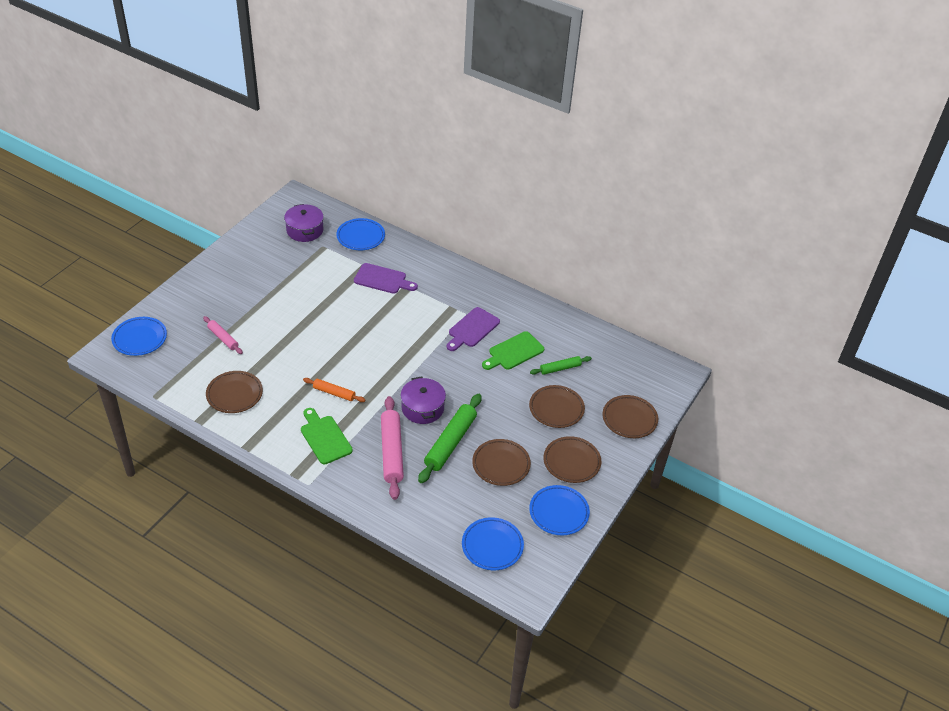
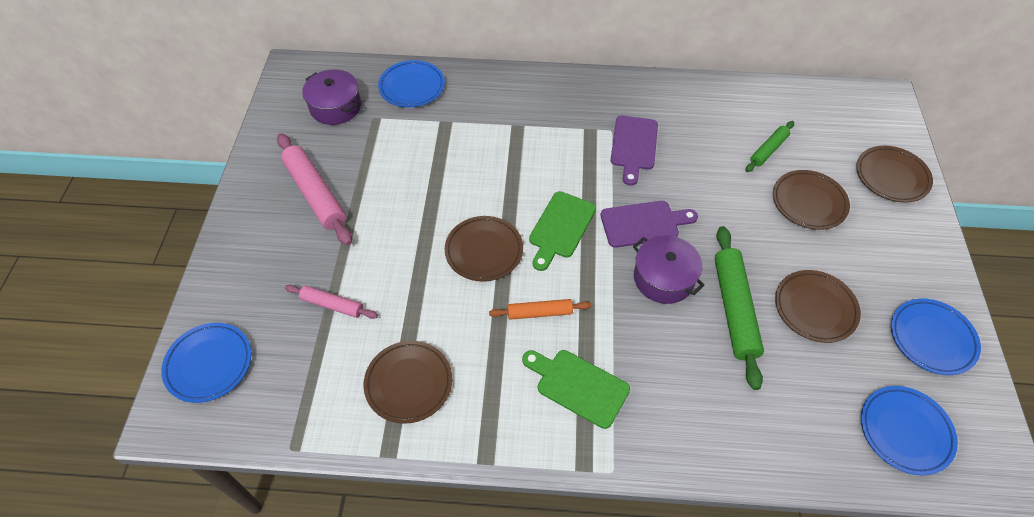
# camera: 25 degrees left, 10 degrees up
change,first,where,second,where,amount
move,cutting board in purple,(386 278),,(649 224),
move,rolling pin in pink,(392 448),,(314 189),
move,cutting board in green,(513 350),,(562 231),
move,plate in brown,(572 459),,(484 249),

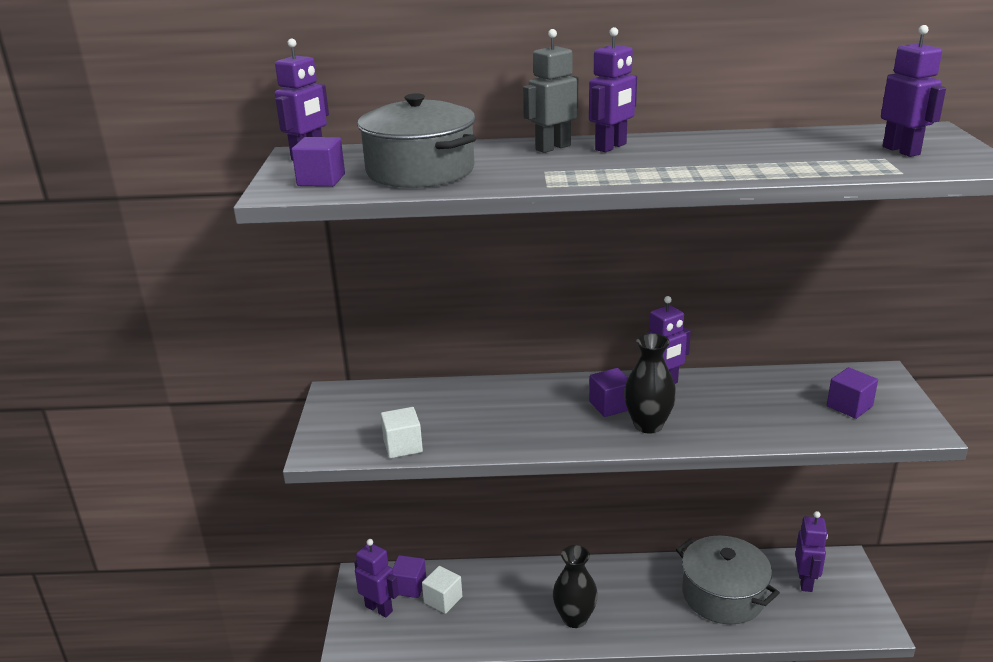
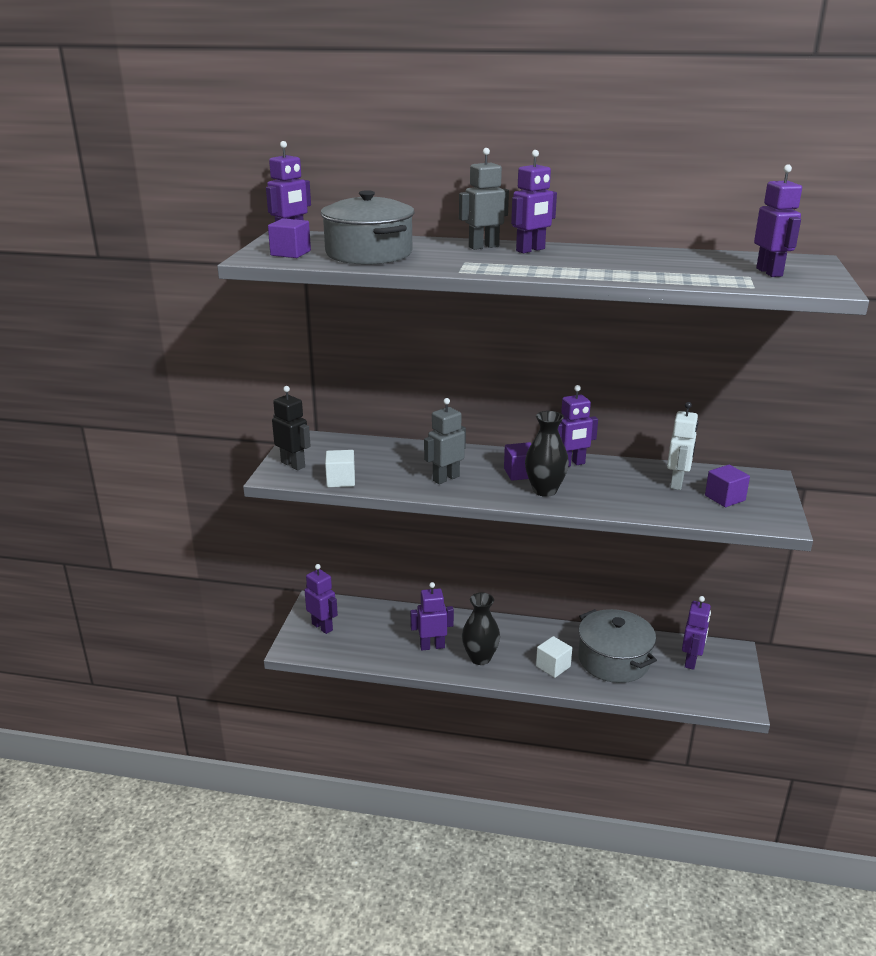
# camera: 10 degrees right, 0 degrees up
change,first,where,second,where,amount
delete,cube in purple,(409 576),,,
move,cube in white,(442 590),,(554 657),
insert,,,robot in black,(291 428),
insert,,,robot in purple,(432 616),
insert,,,robot in grey,(445 441),
insert,,,robot in white,(682 446),

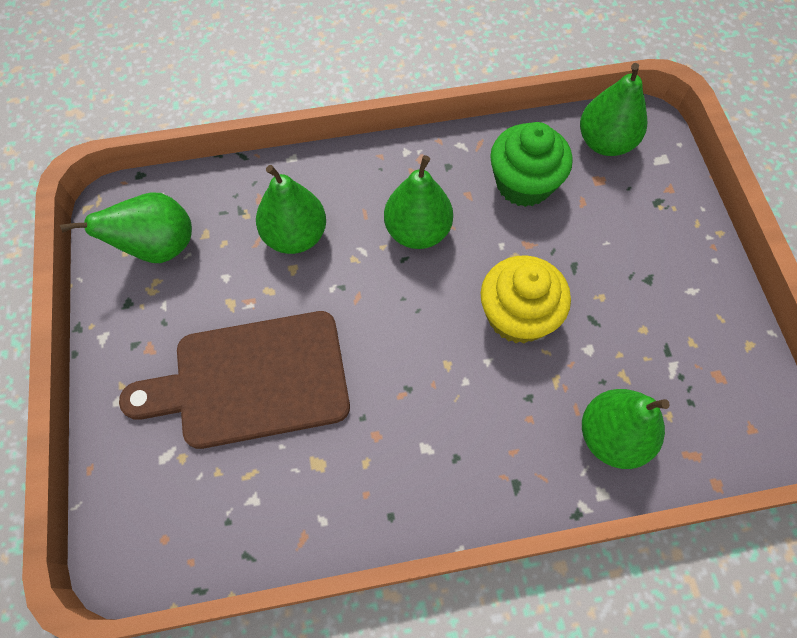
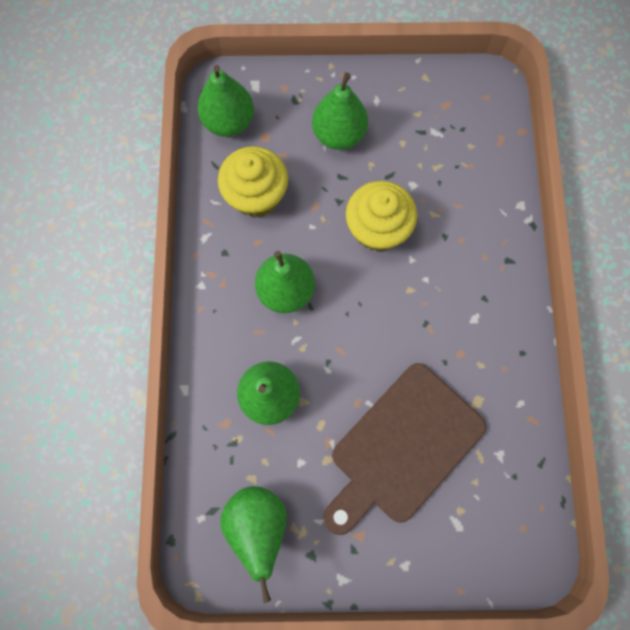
# camera: 80 degrees left, 10 degrees up
change,first,where,second,where,amount
rotate,cutting board in brown,(234 380),,(404 449),45 degrees clockwise
recolor,cupcake in green,(531 164),cupcake in yellow,(253 181),
move,pear in green,(626 429),,(340 111),

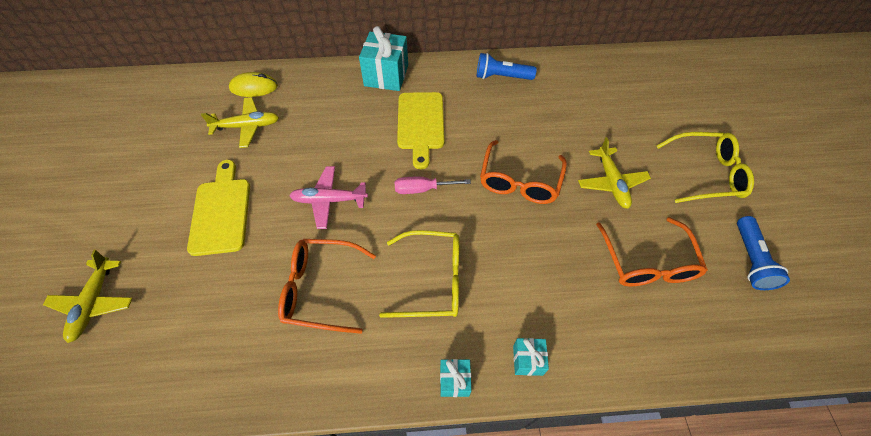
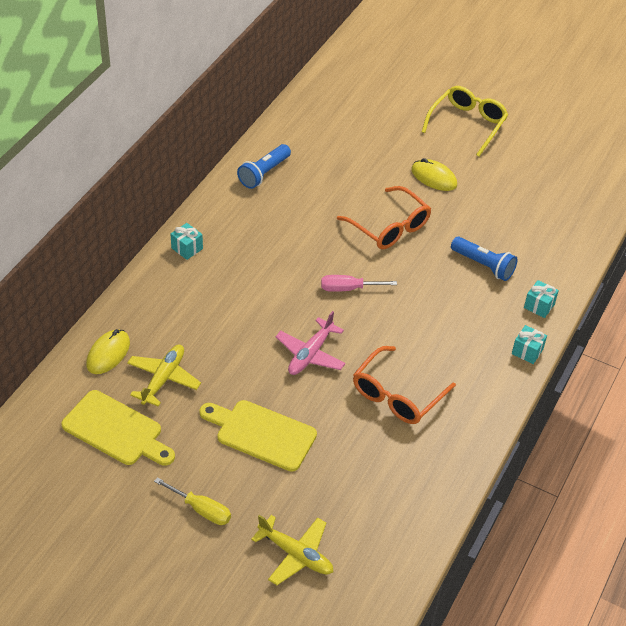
# camera: 60 degrees left, 10 degrees down
change,first,where,second,where,amount
resize,gift in turquoise,(383 58),,(187 241),x0.52
delete,glasses in yellow,(419 274),,,
rotate,screwdriver in pink,(433 185),,(359 283),60 degrees clockwise
move,cutting board in yellow,(420 130),,(118 428),
replace,plane in yellow,(614 173),mouse in yellow,(434 174),
delete,glasses in orange,(652 251),,,
move,flashlight in blue,(763 253),,(484 259),
insert,,,screwdriver in yellow,(192 501),

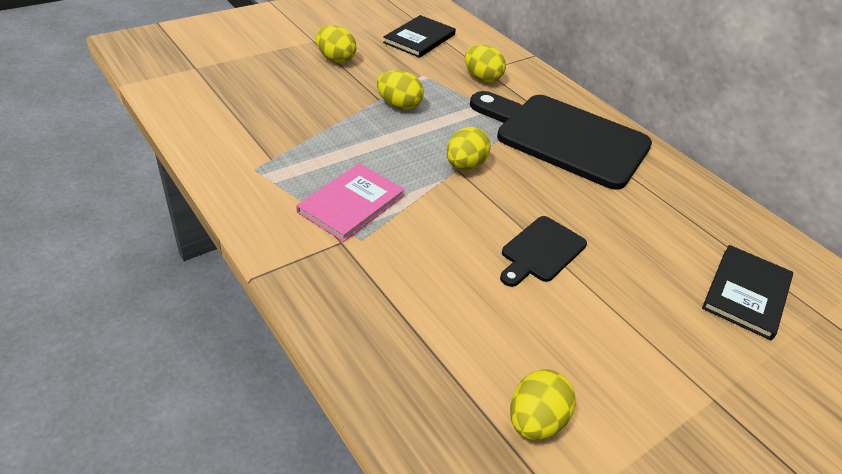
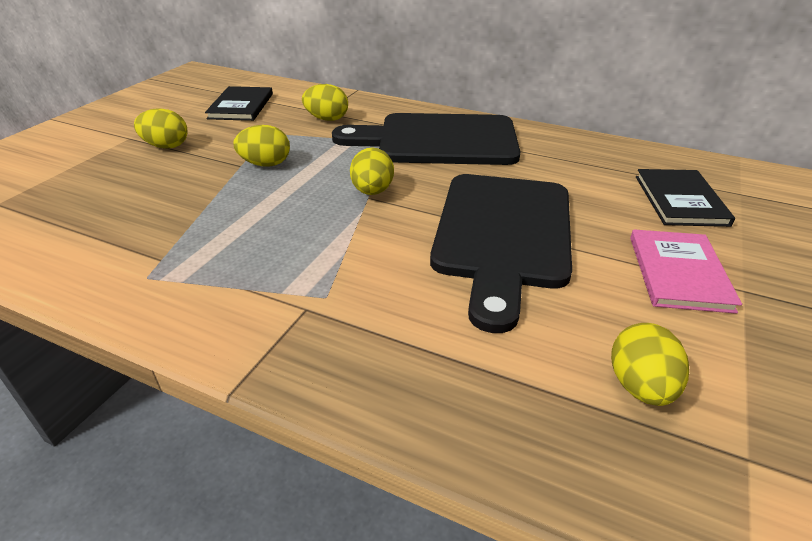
# camera: 25 degrees left, 5 degrees down
change,first,where,second,where,amount
move,book in pink,(350 202),,(686 271),
resize,cutting board in black,(543 251),,(501 253),x2.09

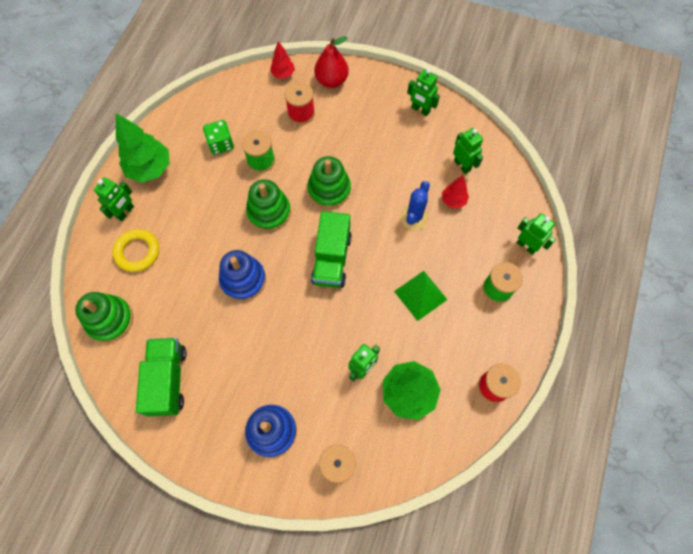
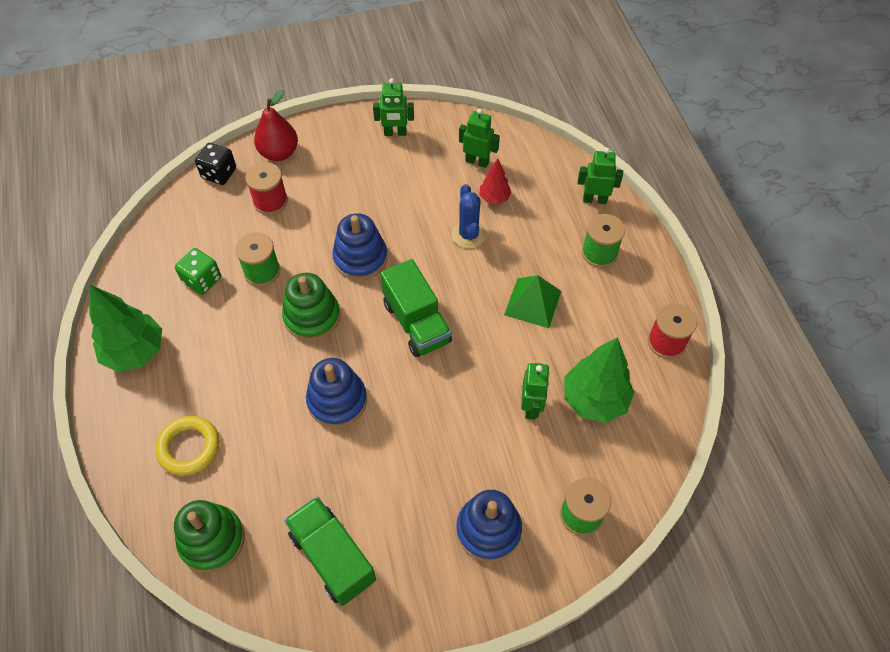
# camera: 35 degrees left, 10 degrees down
change,first,where,second,where,amount
delete,robot in green,(114 199),,,
replace,tree in red,(282 60),dice in black,(215 164),
recolor,stacking toy in green,(329 182),stacking toy in blue,(360 246),

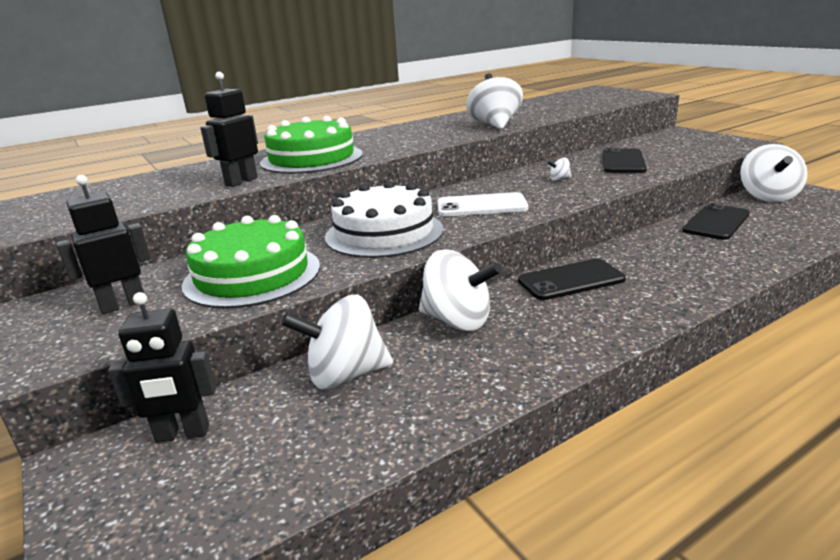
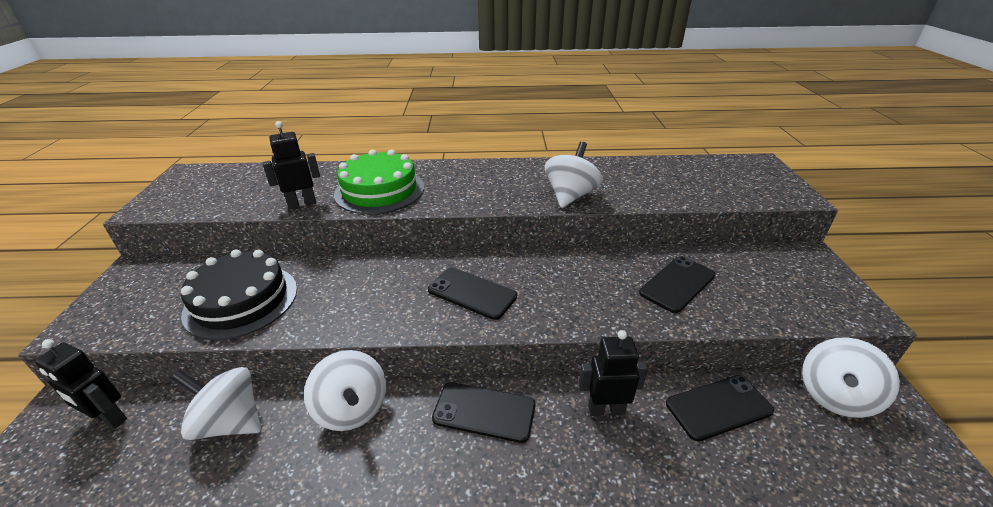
# camera: 30 degrees right, 10 degrees up
change,first,where,second,where,amount
move,robot in black,(103 244),,(613 373),
recolor,cake in green,(251 262),cake in black,(239 294),
delete,cake in white,(384 219),,,
recolor,phone in white,(482 204),phone in black,(472 293),
delete,spinning top in white,(559 169),,,

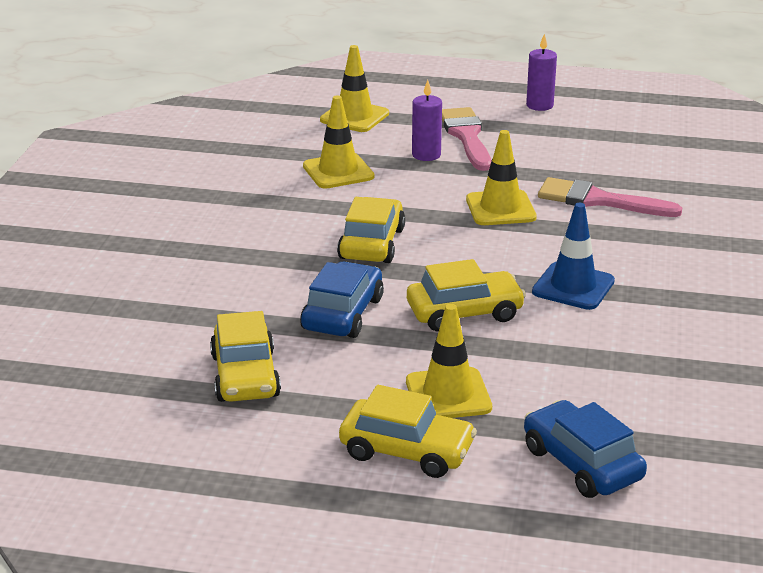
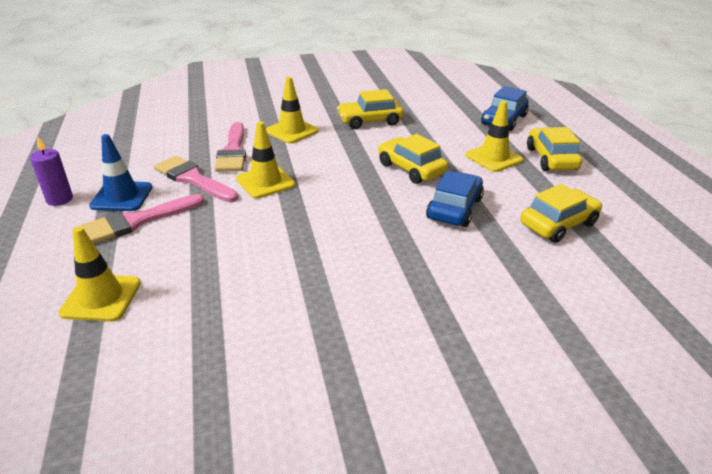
# camera: 115 degrees left, 5 degrees up
change,first,where,second,where,amount
rotate,car in blue,(342 299),,(455 199),120 degrees clockwise
move,traffic cone in yellow,(338 142),,(292 110),
move,car in yellow,(371 230),,(370 109),
delete,candle in purple,(427 120),,,
move,traffic cone in blue,(573 256),,(120 172),
insert,,,brush in pink,(196 179),

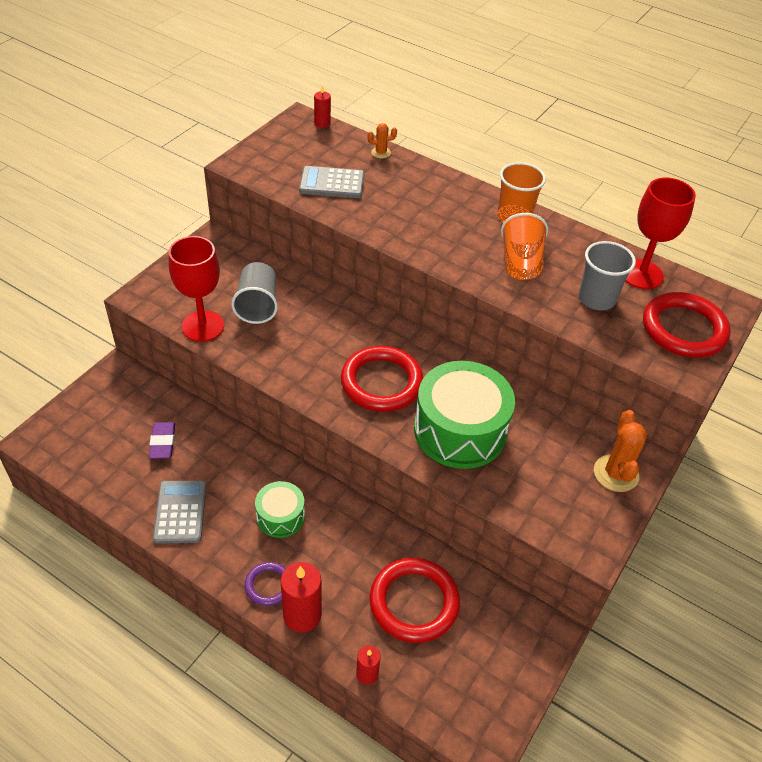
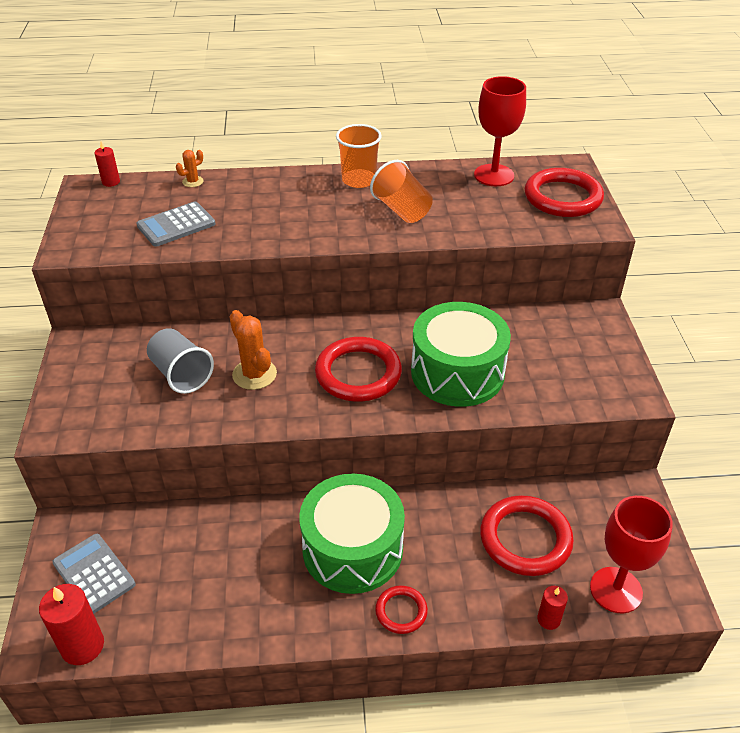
# camera: 35 degrees left, 5 degrees down
change,first,where,second,where,amount
delete,eraser in purple,(162 440),,,
move,calculator in grey,(179 512),,(94 574),
move,goblet in red,(196 289),,(631 554),
recolor,ring in purple,(265 584),ring in red,(401 609),
resize,drum in green,(280 509),,(352 534),x1.90
move,candle in red,(301 597),,(71 624),
delete,cup in grey,(607 276),,,
move,cactus in orange,(620 451),,(253 350),

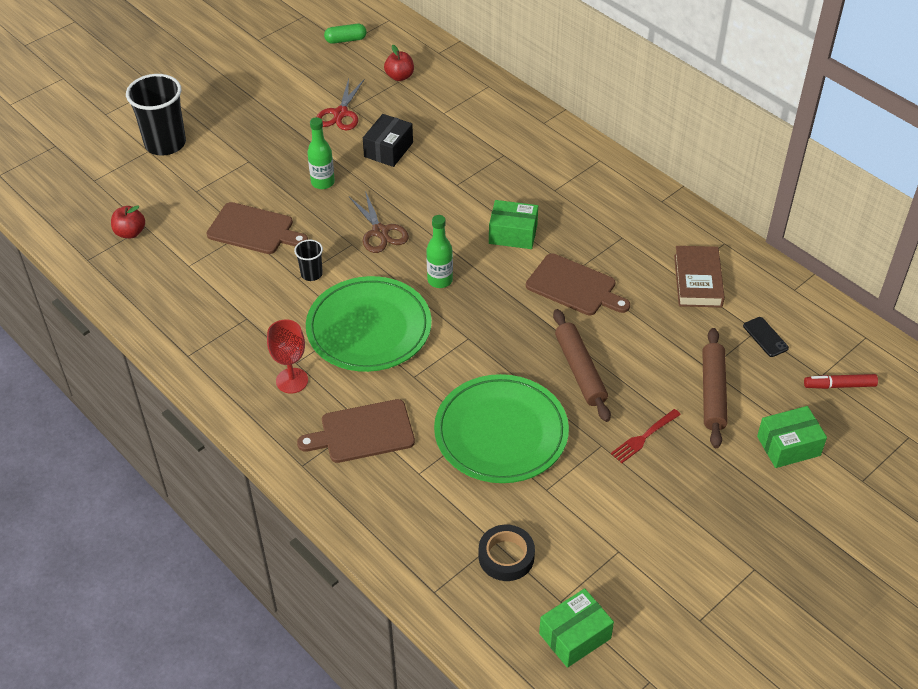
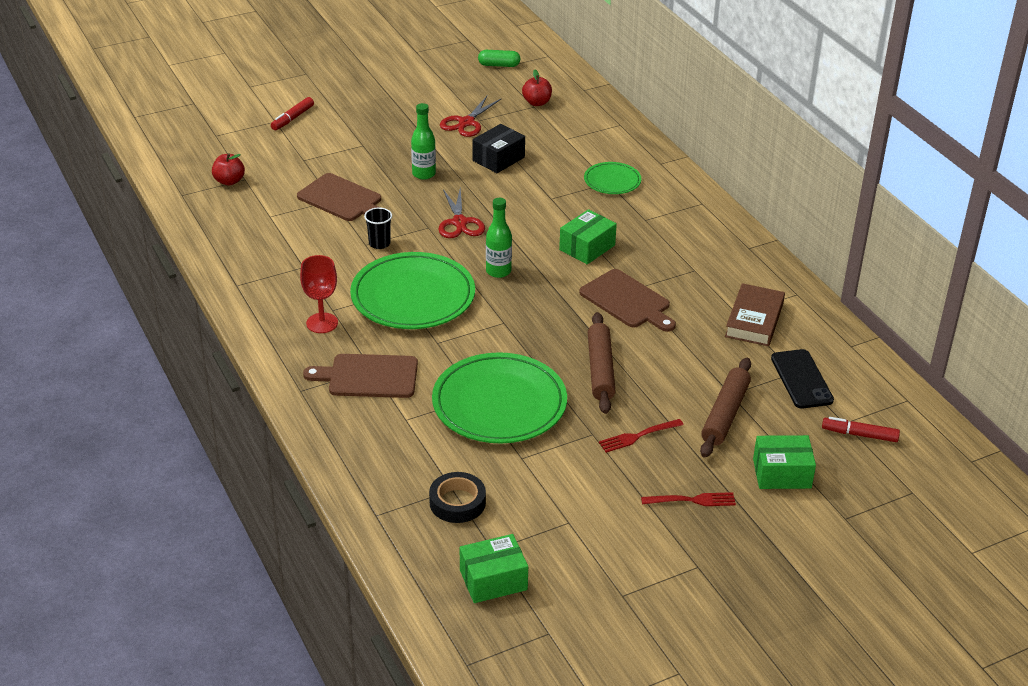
# camera: 15 degrees right, 10 degrees down
change,first,where,second,where,amount
replace,cup in black,(156 114),marker in red,(292 113),
recolor,scissors in brown,(379 222),scissors in red,(461 212),
rotate,box in green,(513 224),,(588 236),75 degrees counterclockwise
resize,phone in black,(766 337),,(802 379),x1.62
insert,,,plate in green,(612 178),
insert,,,fork in red,(688 499),

